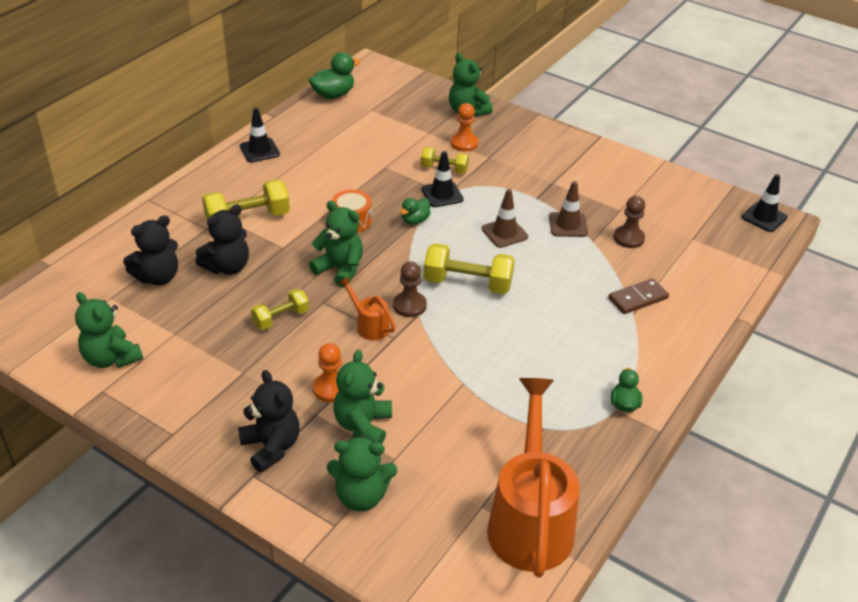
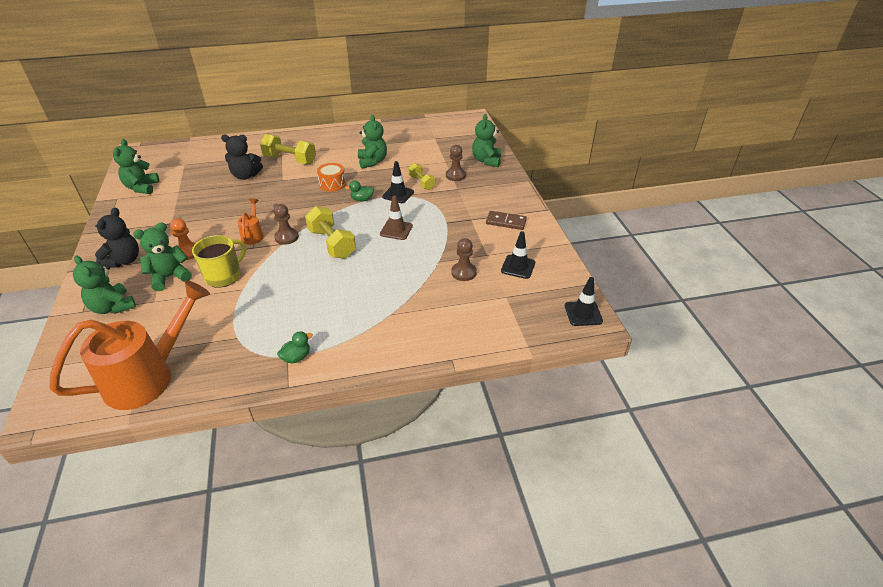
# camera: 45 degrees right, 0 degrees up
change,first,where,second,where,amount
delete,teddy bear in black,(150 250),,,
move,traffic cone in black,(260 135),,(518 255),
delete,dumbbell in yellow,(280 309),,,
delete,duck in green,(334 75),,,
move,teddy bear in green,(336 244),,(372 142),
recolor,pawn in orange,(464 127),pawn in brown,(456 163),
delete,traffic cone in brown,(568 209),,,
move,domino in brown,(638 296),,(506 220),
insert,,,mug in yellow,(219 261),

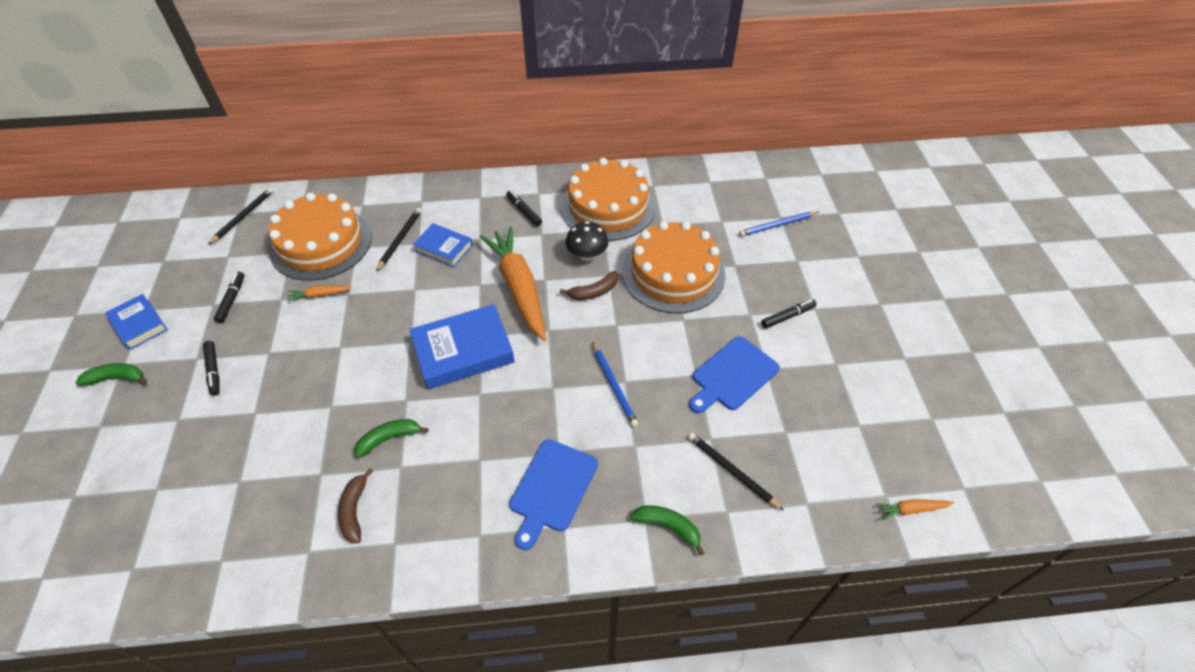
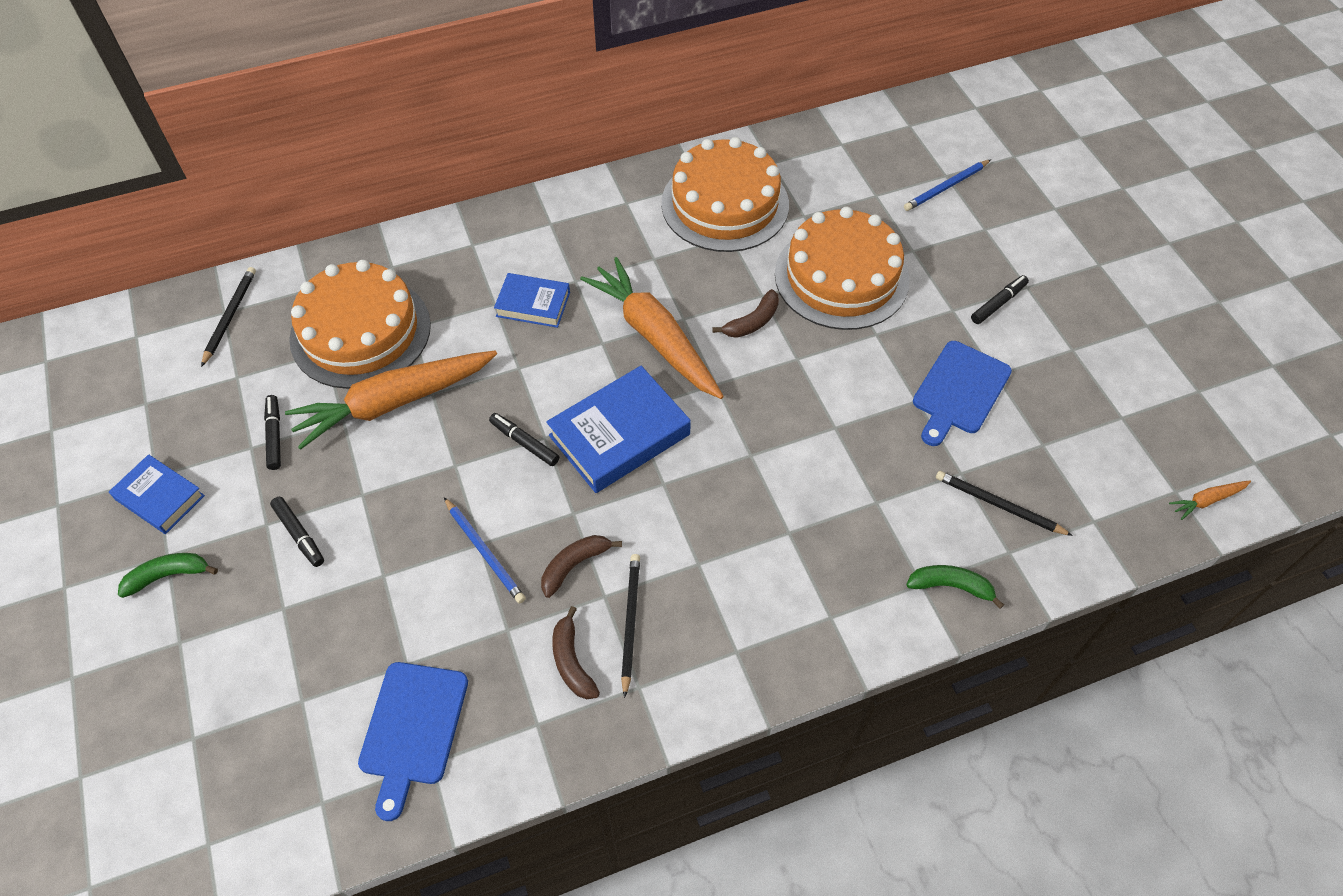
# camera: 15 degrees left, 5 degrees up
change,first,where,second,where,amount
resize,carrot in orange,(319 293),,(391 400),x2.46
recolor,banana in green,(392 438),banana in brown,(581 566),
move,pencil in black,(399 240),,(630 626),
move,marker in black,(524 208),,(524 439),
move,cutting board in blue,(553 494),,(413 741),
delete,mushroom in black,(586 241),,,
move,pencil in blue,(615 384),,(485 550),

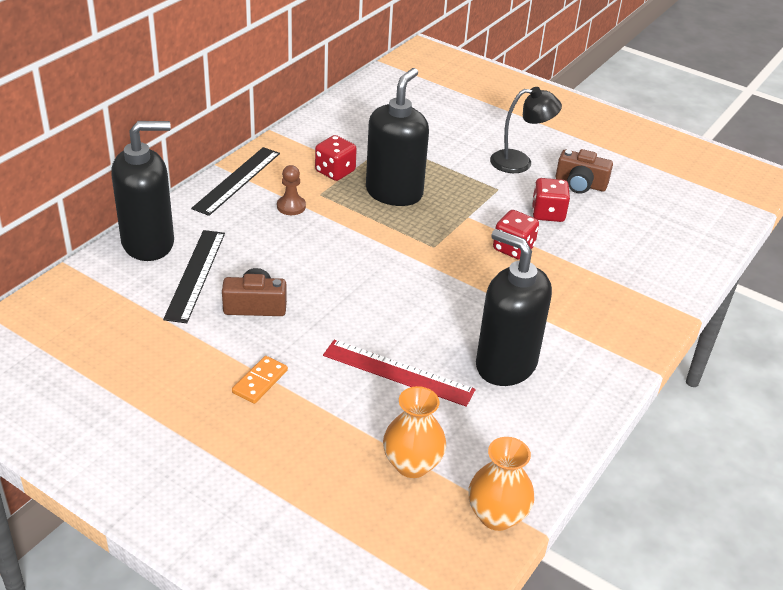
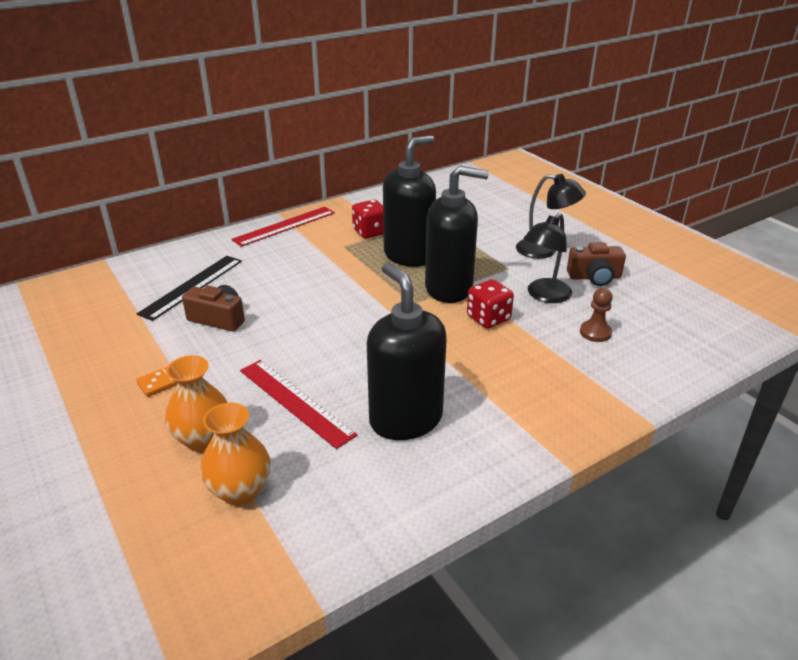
# camera: 25 degrees right, 5 degrees down
change,first,where,second,where,amount
move,soap dispenser in black,(142 191),,(457 234),
recolor,ruler in black,(235 181),ruler in red,(283 227),
move,pawn in brown,(291 190),,(596 315),
move,vase in orange,(501 484),,(196 403),
replace,dice in red,(551 200),lamp in black,(547 258),
rotate,camera in brown,(584 171),,(596 264),45 degrees counterclockwise

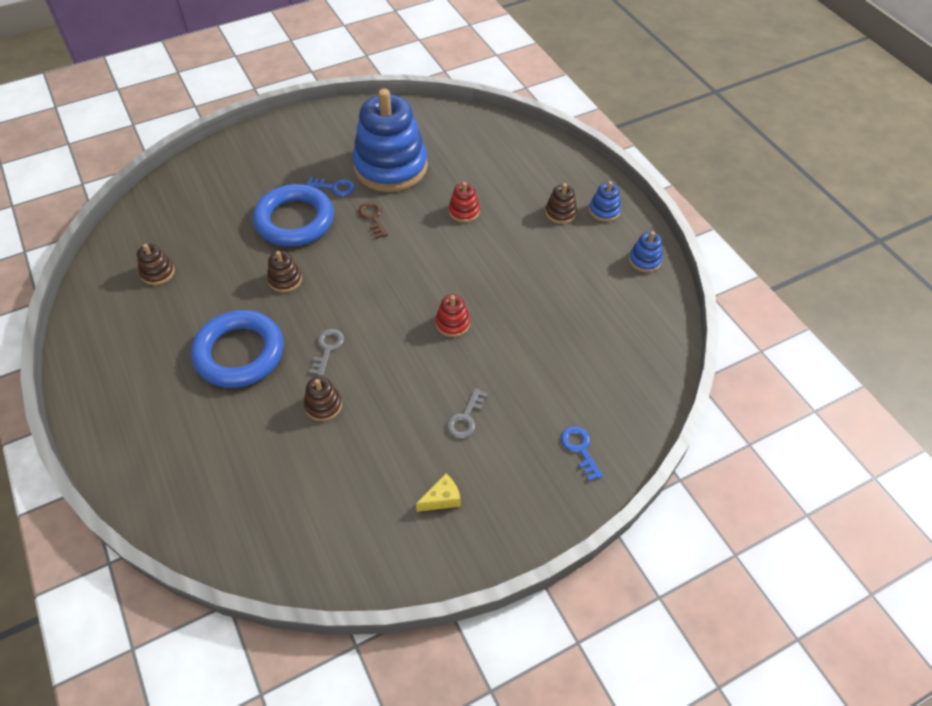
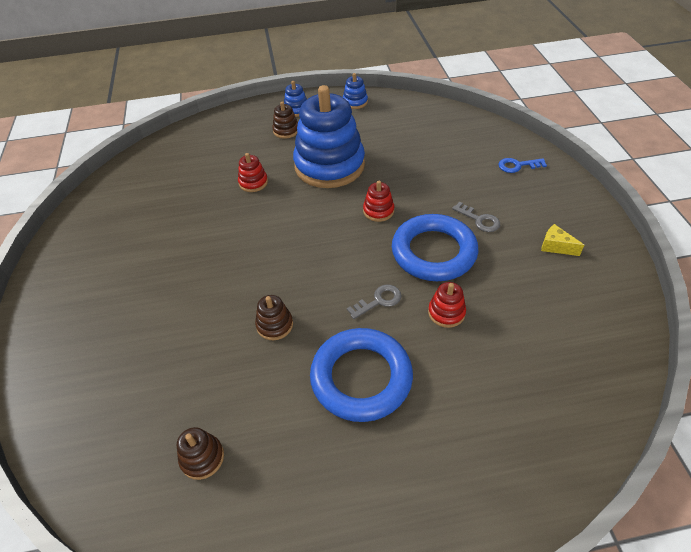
# camera: 70 degrees left, 5 degrees down
change,first,where,second,where,amount
move,ring in blue,(293 215),,(435 247),
recolor,stacking toy in brown,(323 399),stacking toy in red,(447 305),
delete,key in blue,(330 186),,,
rotate,key in grey,(326 352),,(374 302),120 degrees clockwise
move,stacking toy in blue,(390 140),,(329 136),
delete,key in brown,(373 220),,,
rotate,cheese in yellow,(438 493),,(562 240),45 degrees counterclockwise

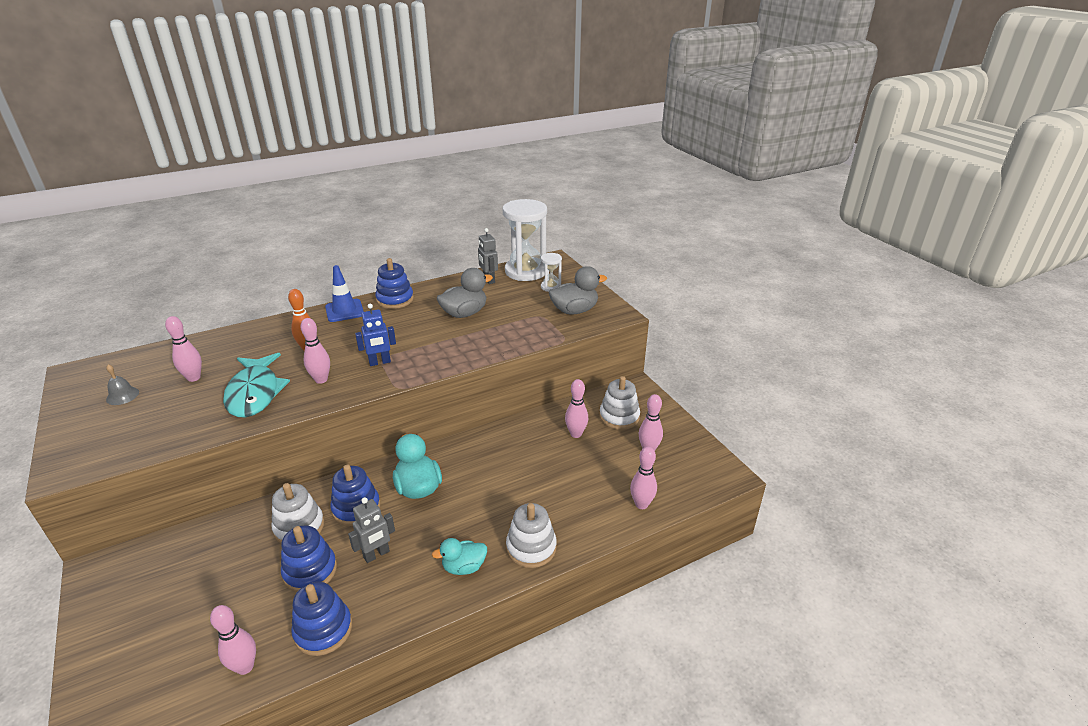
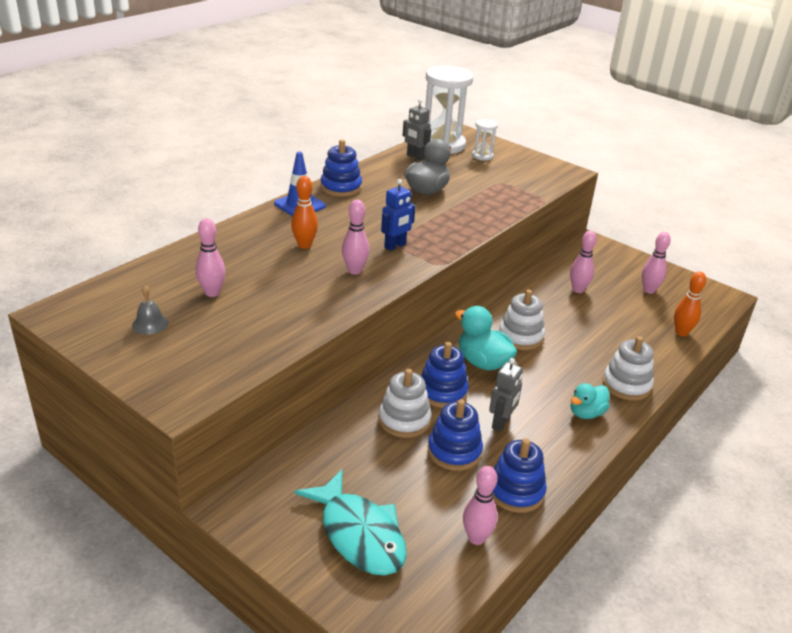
# camera: 25 degrees left, 0 degrees up
change,first,where,second,where,amount
move,fish in turquoise,(256 385),,(350 522),
delete,duck in grey,(578 290),,,
move,stacking toy in white,(619 403),,(522 319),
recolor,bowling pin in pink,(643 477),bowling pin in orange,(690 304),

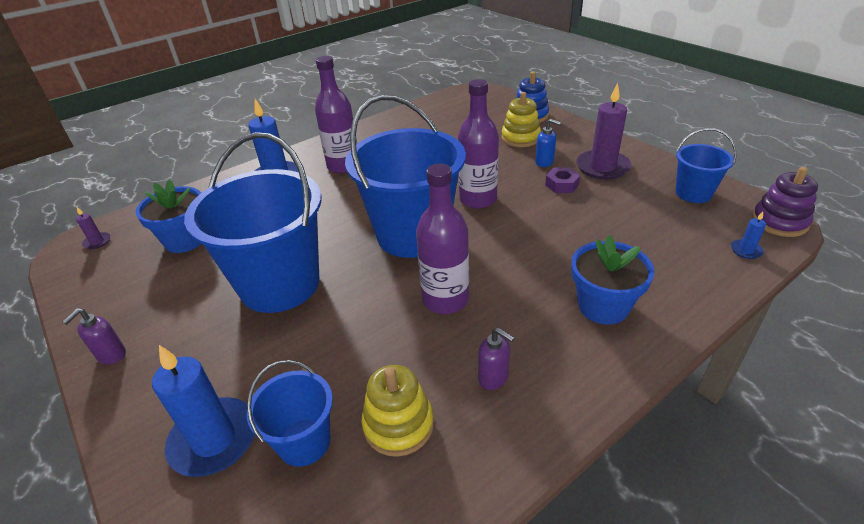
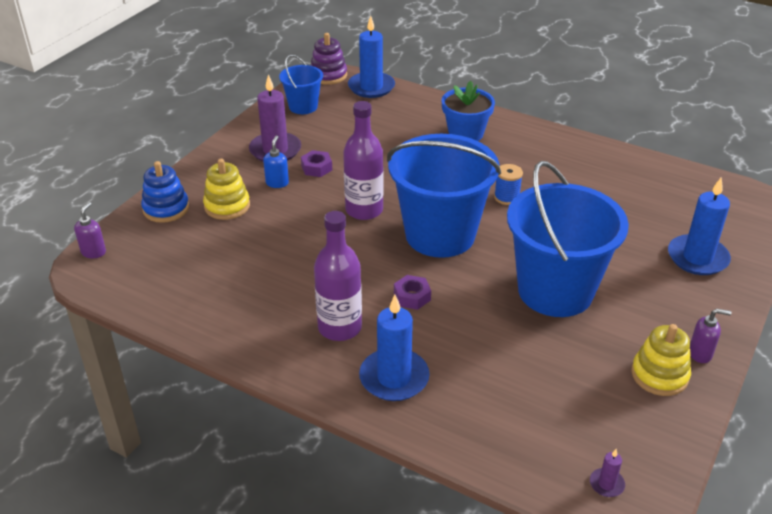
# camera: 115 degrees left, 0 degrees up
change,first,where,second,where,amount
delete,flower pot in blue,(168 216),,,
delete,bucket in blue,(290 413),,,
move,stacking toy in yellow,(397 411),,(661 360),
replace,bottle in purple,(442 239),spool in blue,(508 184),
move,soap dispenser in purple,(496 359),,(90 230),
resize,candle in blue,(748 235),,(371 57),x2.24
insert,,,nut in purple,(412 292),

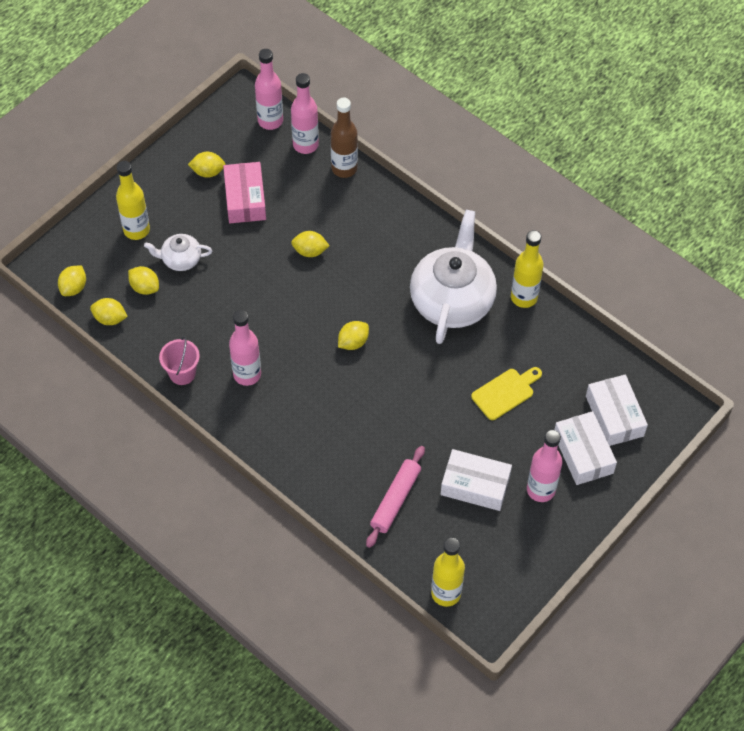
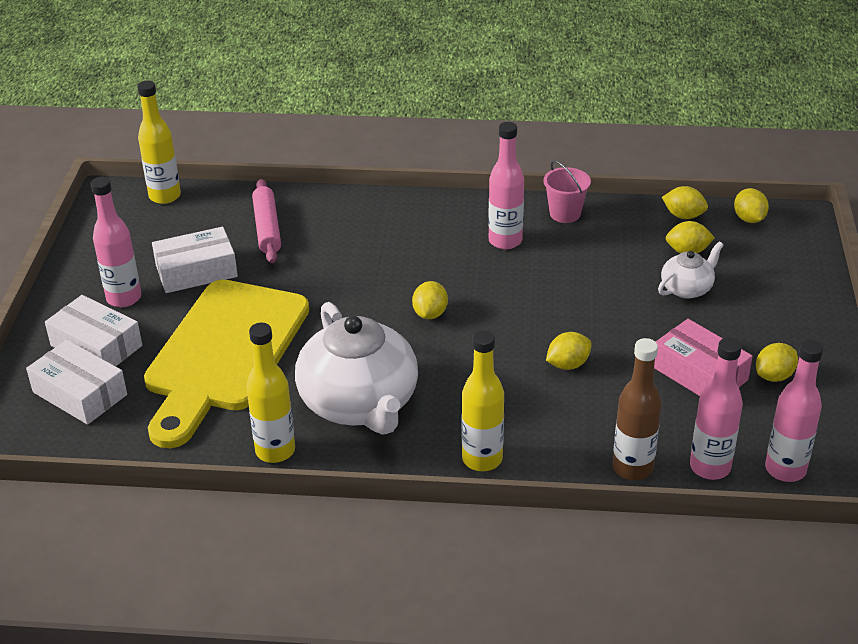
# camera: 145 degrees right, 20 degrees down
change,first,where,second,where,amount
rotate,lemon in yellow,(109 311),,(685 202),45 degrees clockwise
move,bottle in yellow,(133 200),,(483 400),
resize,cutting board in yellow,(506 393),,(226 364),x2.38

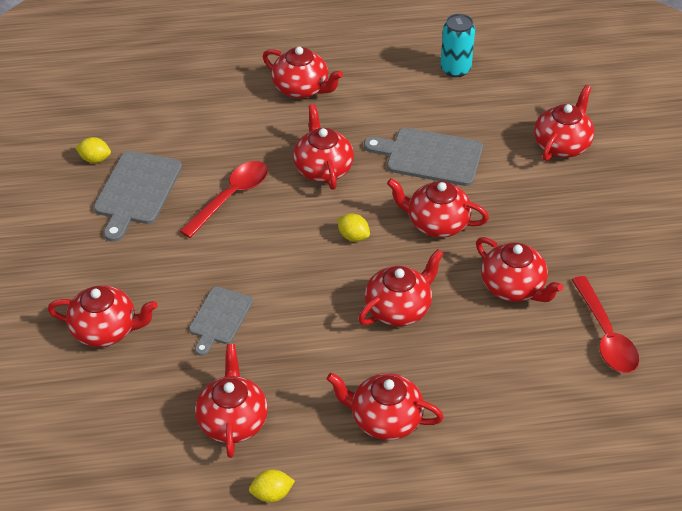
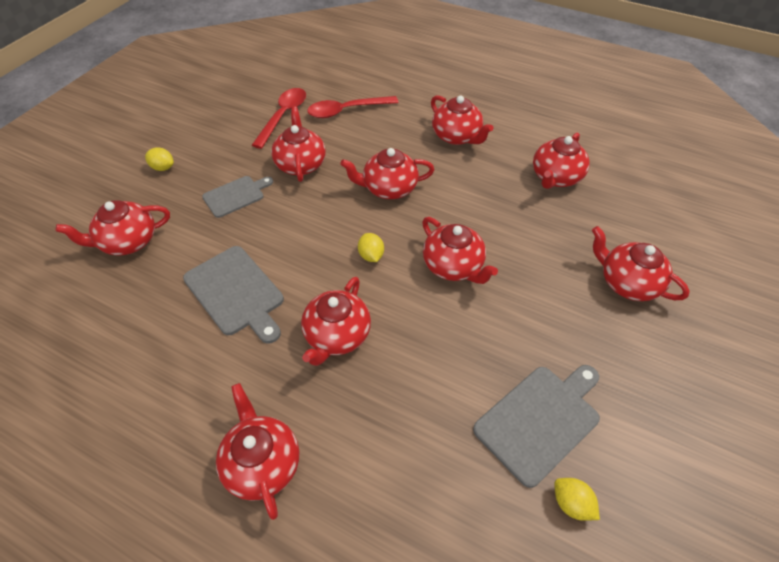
# camera: 145 degrees left, 5 degrees up
change,first,where,second,where,amount
move,spoon in red,(224 199),,(353 107),
move,cutting board in grey,(221 321),,(237 197),
move,lemon in yellow,(272 485),,(159 159),
move,teapot in red,(438 208),,(460 250),
delete,can in turquoise,(457 45),,,

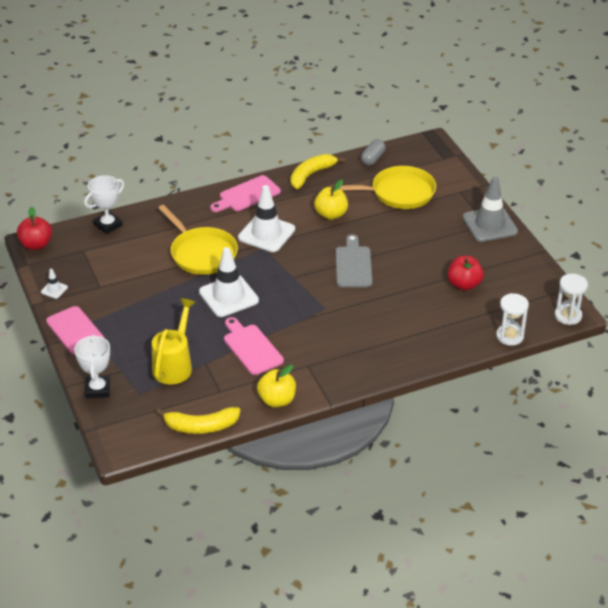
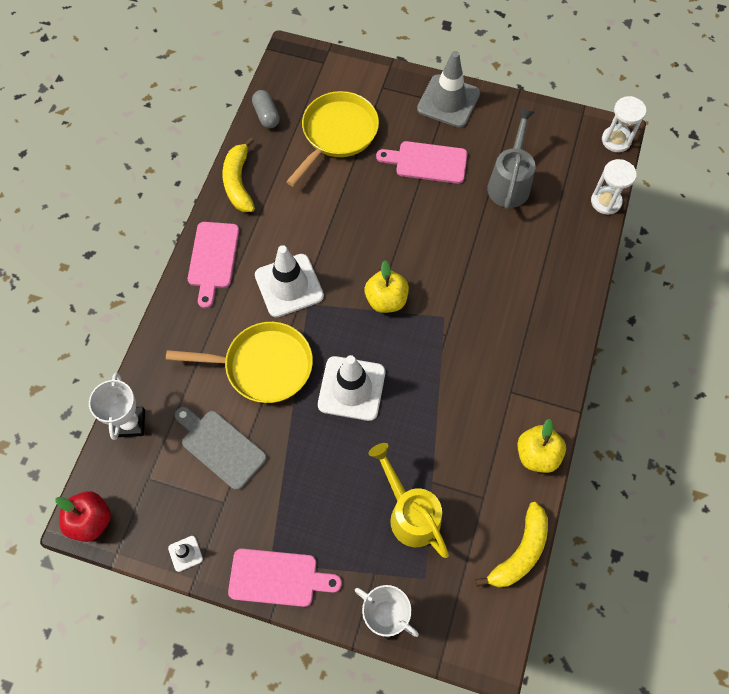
# camera: 50 degrees left, 25 degrees up
change,first,where,second,where,amount
move,cutting board in pink,(254 346),,(422 162),
move,apple in yellow,(331 200),,(387 286),
move,cutting board in grey,(354 260),,(221 448),
replace,apple in red,(466 273),watering can in grey,(511 159),

